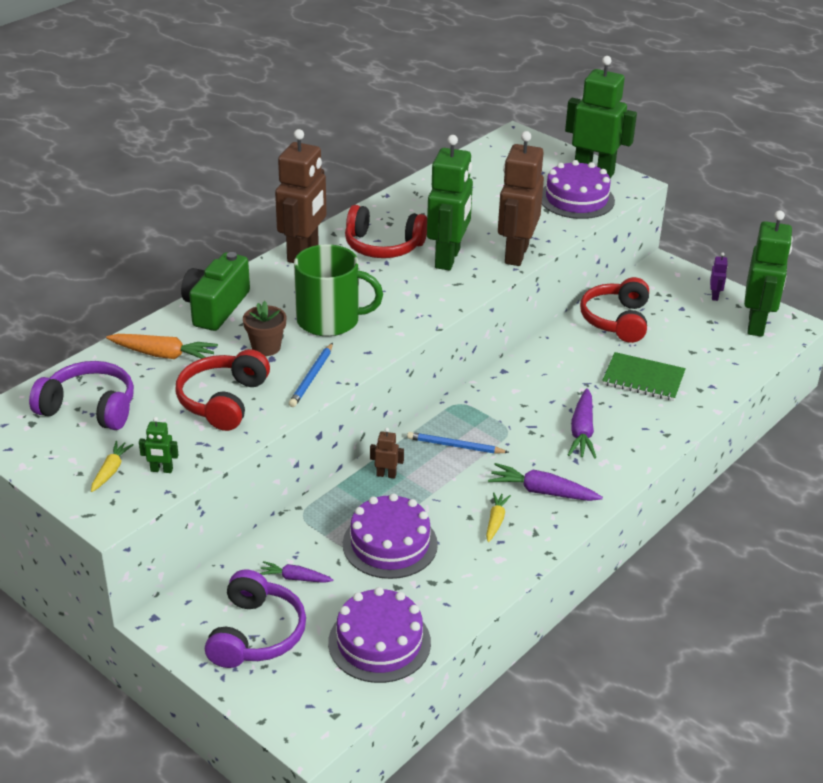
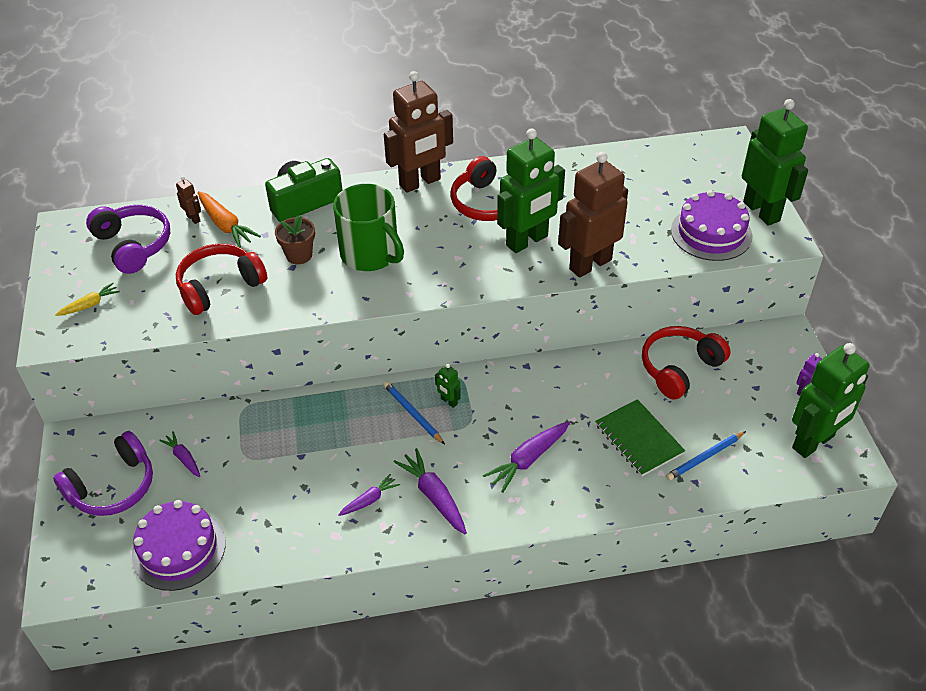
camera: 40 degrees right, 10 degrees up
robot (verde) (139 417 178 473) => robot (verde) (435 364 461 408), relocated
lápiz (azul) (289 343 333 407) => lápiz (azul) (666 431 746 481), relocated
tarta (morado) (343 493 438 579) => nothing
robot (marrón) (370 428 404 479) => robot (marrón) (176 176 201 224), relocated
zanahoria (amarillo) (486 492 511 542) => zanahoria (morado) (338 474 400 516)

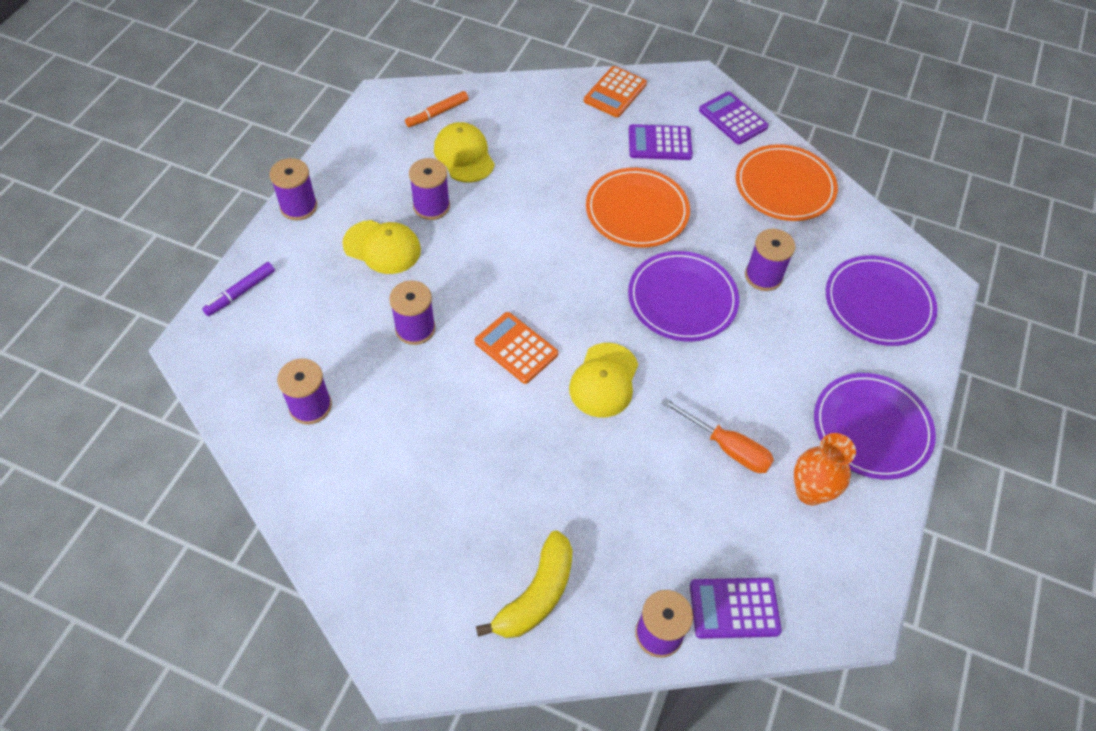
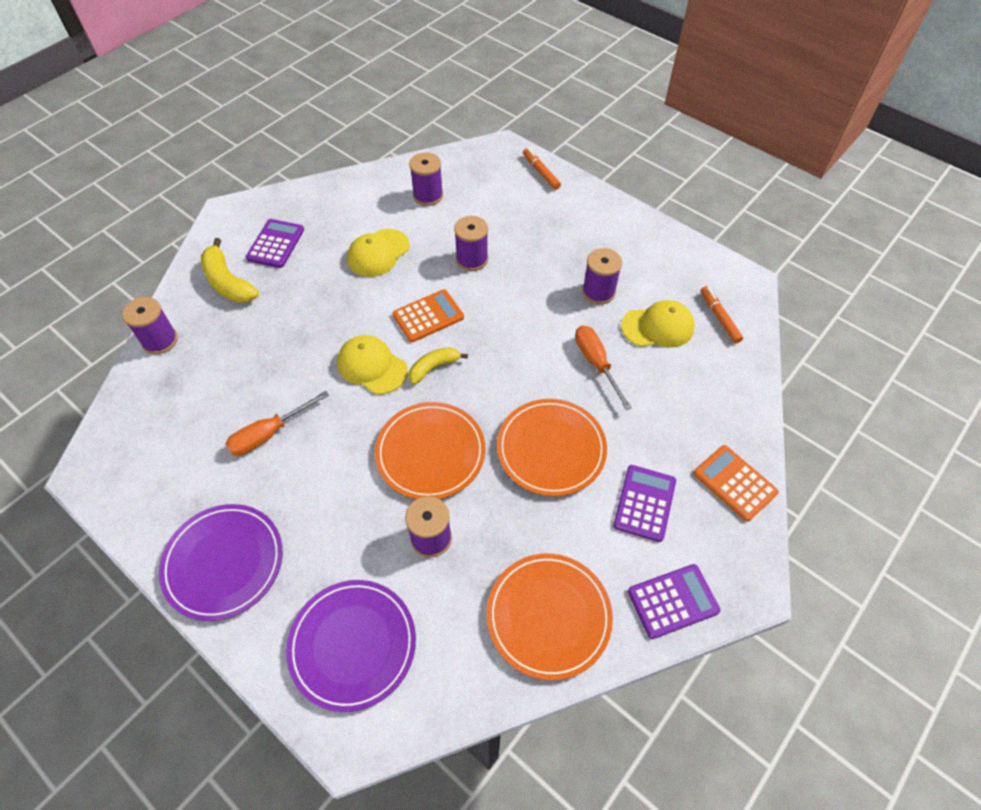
camera: 110 degrees right, 0 degrees up
rotulador (morado) (202 262 275 316) => rotulador (naranja) (523 148 561 190)
carrete (morado) (270 158 317 221) => nothing
gorra (amarillo) (342 220 421 274) => gorra (amarillo) (347 229 410 277), relocated
plato (morado) (628 251 739 341) => plato (naranja) (375 402 486 499)
calculadora (morado) (690 578 782 639) => calculadora (morado) (246 219 304 268), relocated
florero (naranja) (794 433 856 505) => nothing
nothing => plátano (amarillo) (409 347 468 385)
nothing => destornillador (naranja) (575 325 632 410)

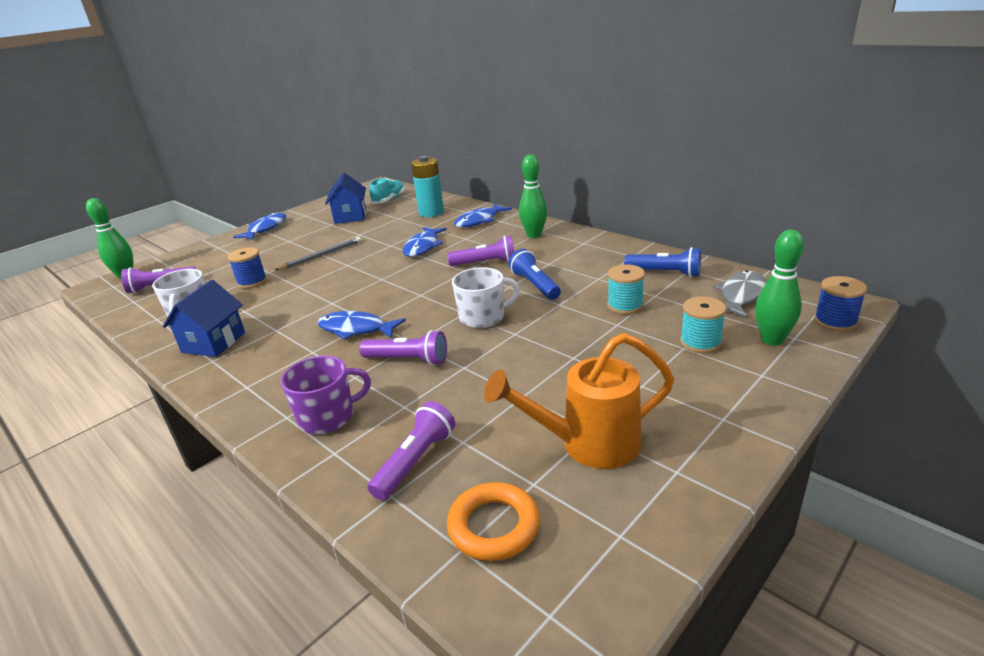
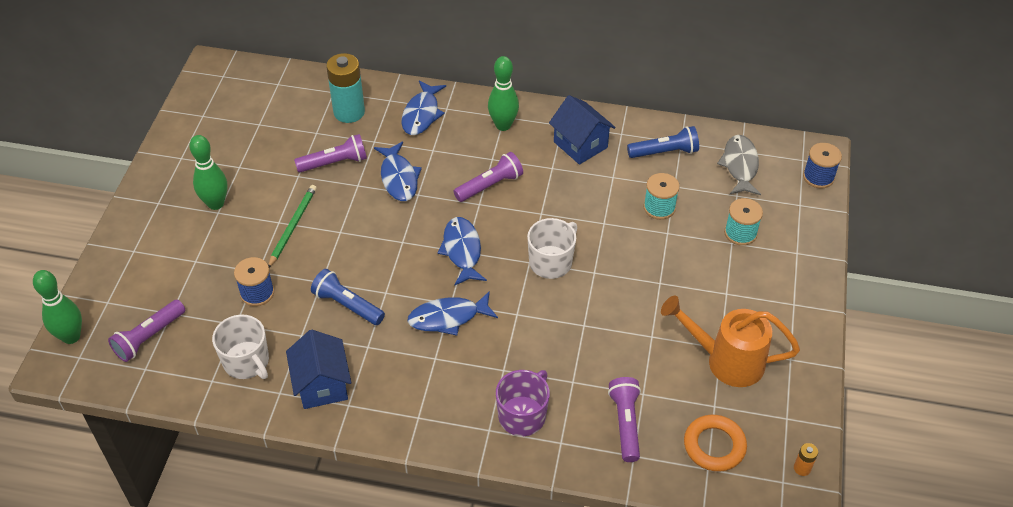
camera: 35 degrees left, 20 degrees up
pez (azul) (233 212 286 240) => pez (azul) (438 217 487 286), relocated
lápiz (gris) (275 237 361 270) => lápiz (verde) (268 185 317 267)
casa (azul) (325 173 366 224) => casa (azul) (549 95 615 165), relocated
lámpara de mano (morado) (359 330 447 365) => lámpara de mano (morado) (294 134 367 172), relocated
zapato (turquesa) (369 178 405 204) => nothing
regadera (naranja) (484 333 674 469) => regadera (naranja) (661 296 800 387), 60 degrees clockwise
lámpara de mano (azul) (508 249 561 300) => lámpara de mano (azul) (311 269 385 325), relocated
bolo (verde) (755 230 804 346) => bolo (verde) (189 135 227 210), relocated
nothing => pila (naranja) (794 443 818 476)

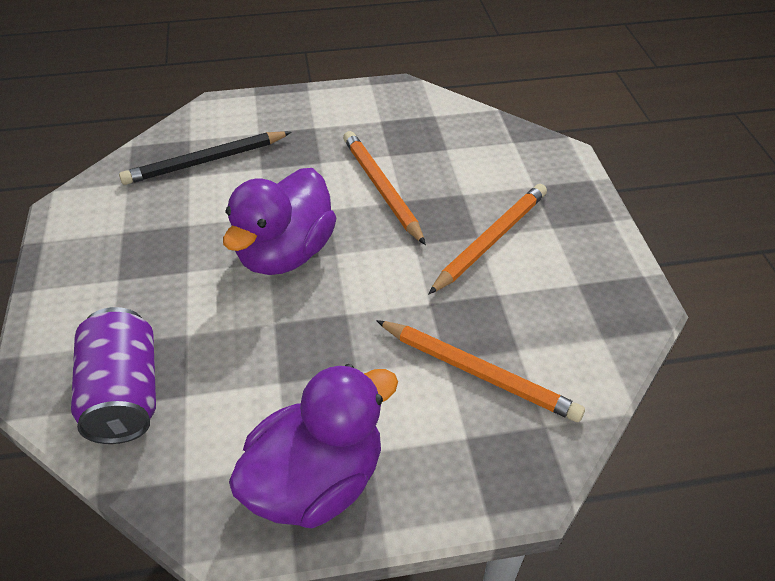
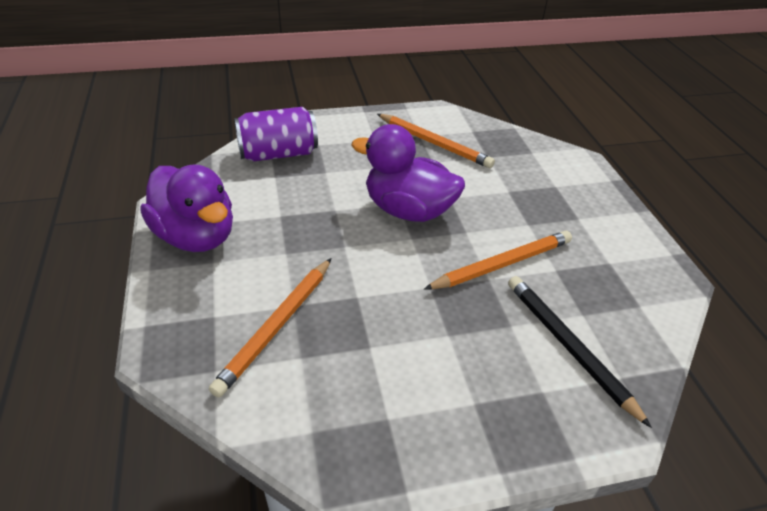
camera: 85 degrees right, 5 degrees down
lápiz (negro) (119 131 291 185) => lápiz (negro) (508 276 652 428), relocated
lápiz (naranja) (428 184 547 294) => lápiz (naranja) (377 114 495 168), relocated

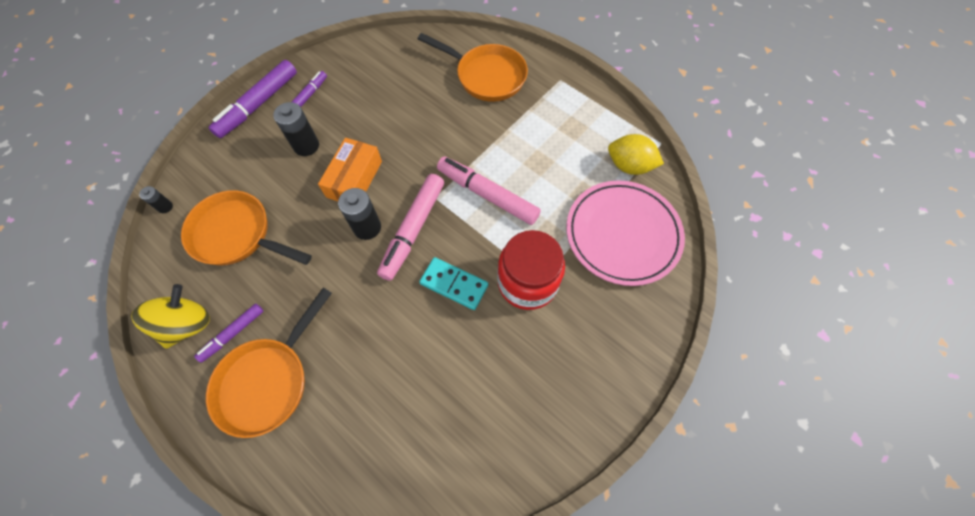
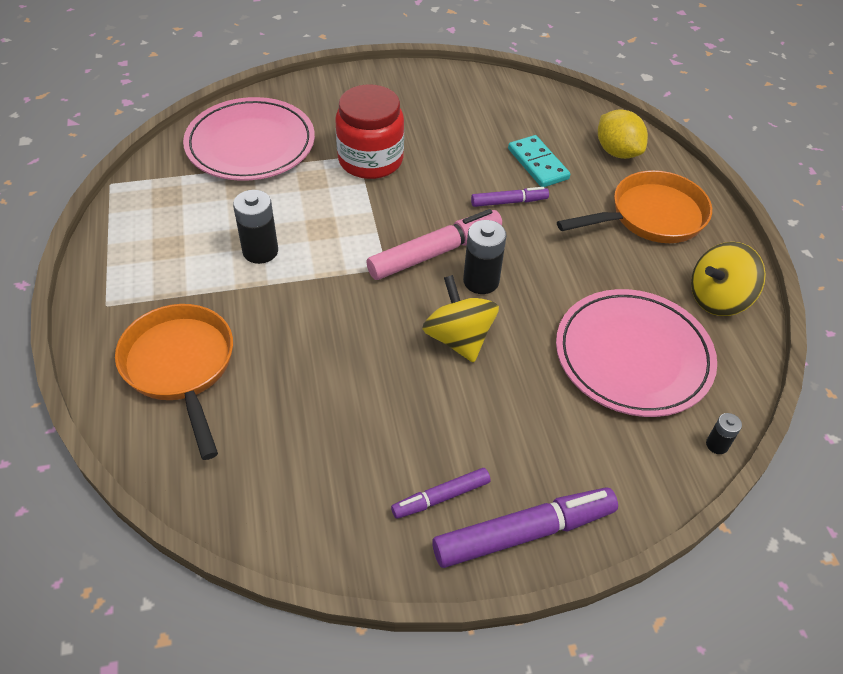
camera: 145 degrees left, 15 degrees down
sartén (naranja) (181 190 312 265) => plato (rosa) (556 289 717 417)
rotulador (morado) (194 304 263 363) => rotulador (morado) (471 187 549 207), relocated
pila (negro) (273 102 319 156) => pila (negro) (233 190 278 264), relocated
caja (naranja) (318 138 382 201) => peonza (amarillo) (422 275 499 363)
ficha de dominó (turquesa) (419 257 488 310) => ficha de dominó (turquesa) (508 135 570 187), relocated
rotulador (rosa) (437 156 541 225) => nothing
limón (amarillo) (608 134 664 175) => limón (amarillo) (598 109 648 159), relocated

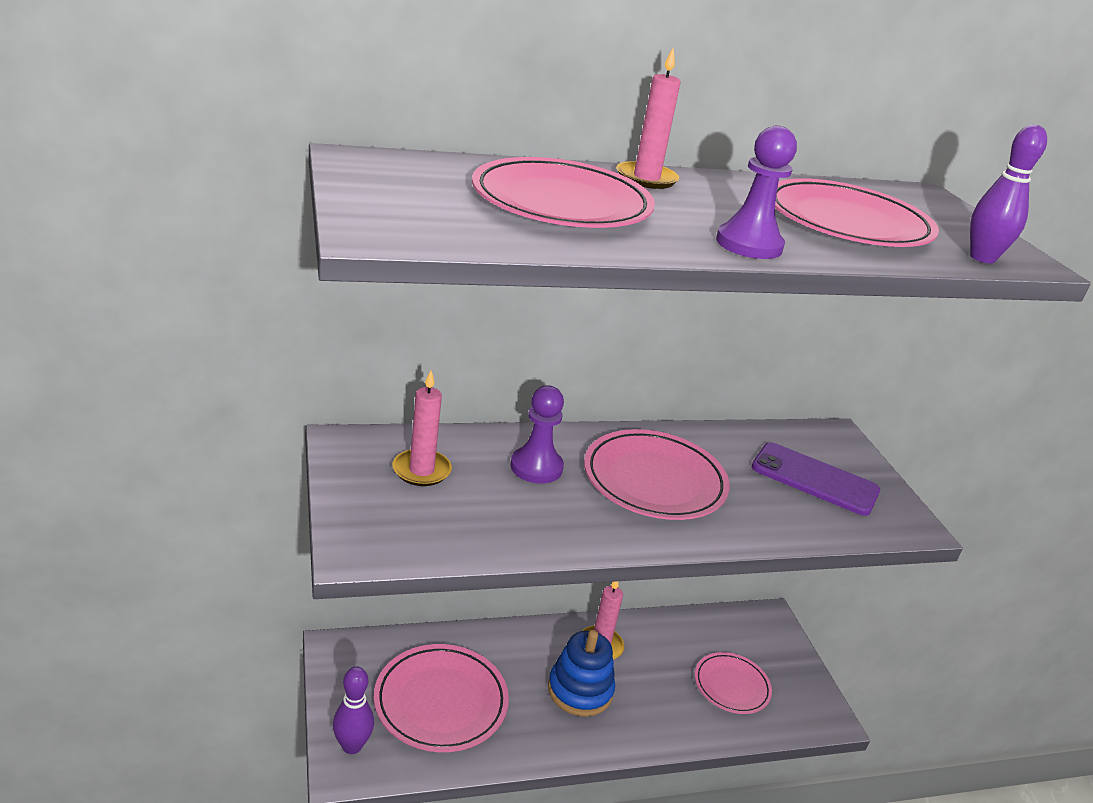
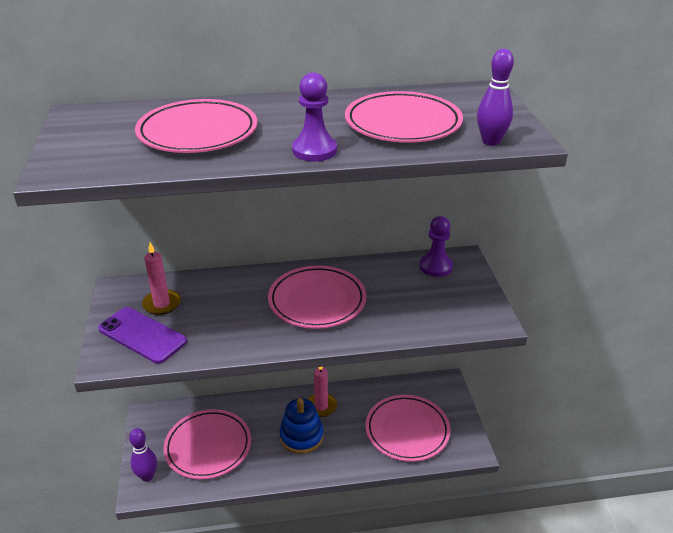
camera: 10 degrees right, 5 degrees up
peón (morado) (510 385 564 484) => peón (morado) (420 216 453 277), relocated
vela (rosa) (616 48 681 189) => nothing
plato (rosa) (695 652 772 714) => plato (rosa) (366 395 450 462), x1.60
móvil (morado) (752 442 880 516) => móvil (morado) (98 307 187 364), relocated

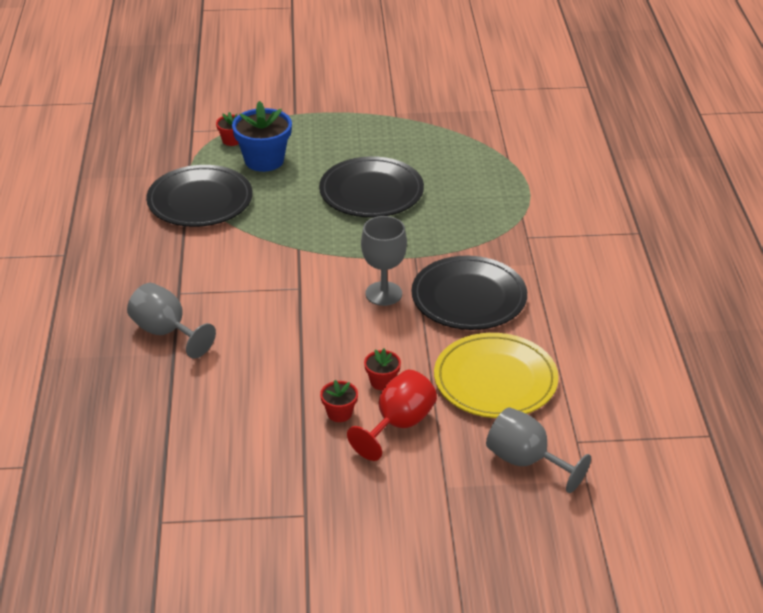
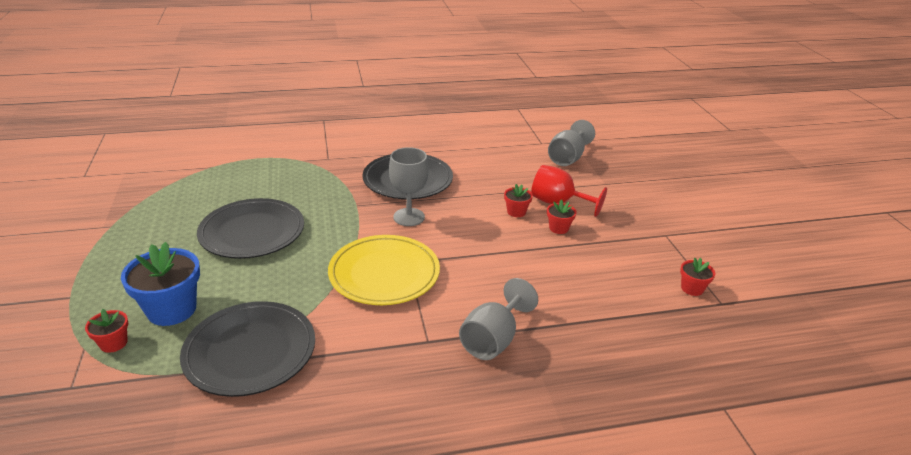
camera: 100 degrees left, 5 degrees down
plato (amarillo) (434 333 559 418) => plato (amarillo) (328 235 440 305), relocated
nothing => maceta (rojo) (680 258 715 296)

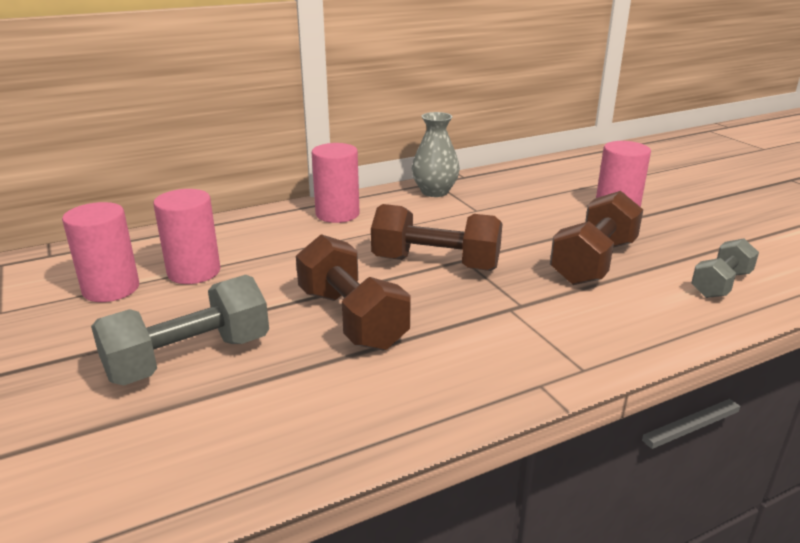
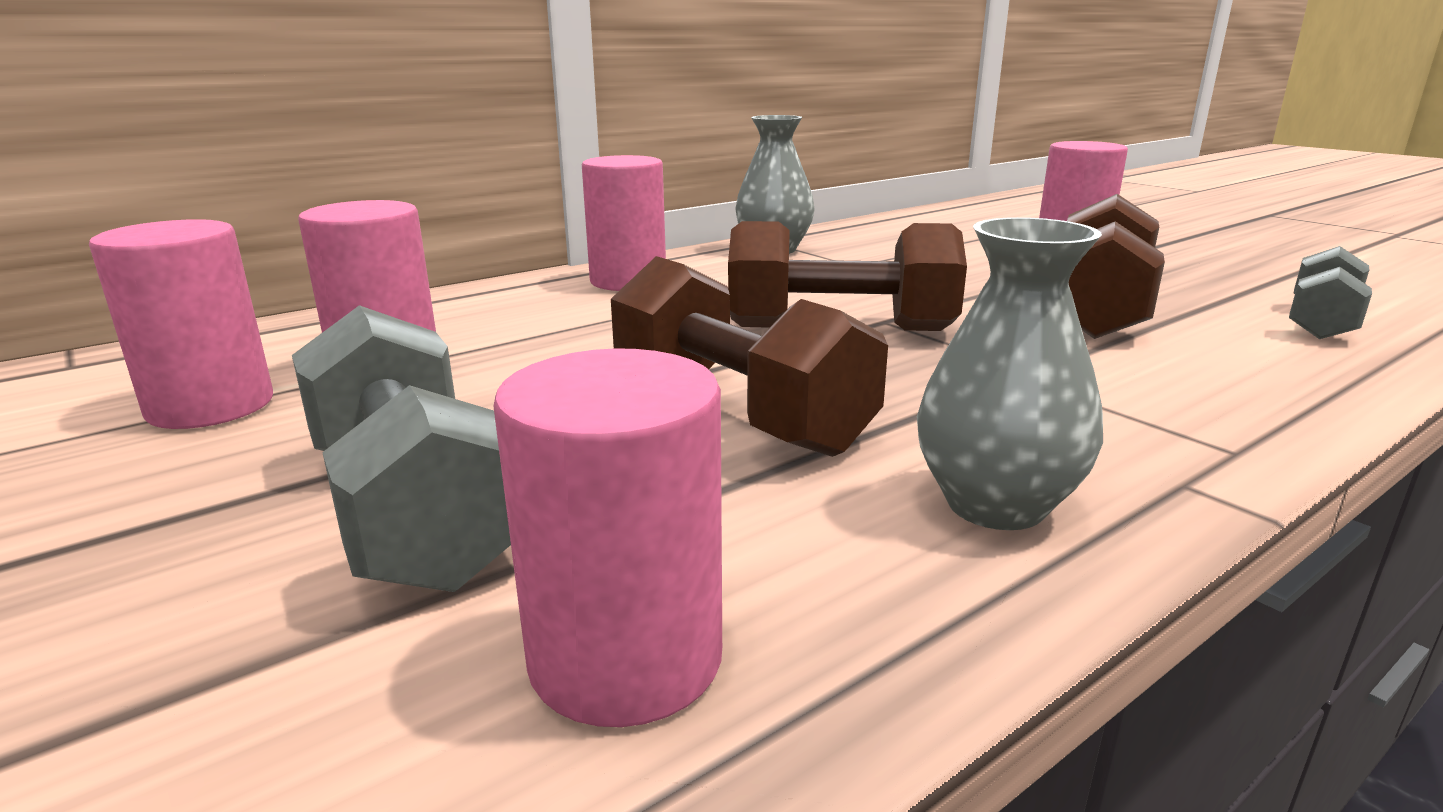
camera: 10 degrees left, 5 degrees down
mancuerna (gris) (91 275 269 385) => mancuerna (gris) (292 305 511 592), 75 degrees counterclockwise
nothing => cilindro (rosa) (493 348 722 727)
nothing => florero (gris) (917 217 1103 530)

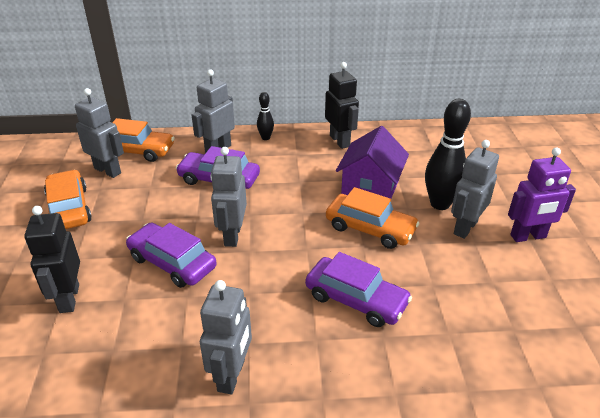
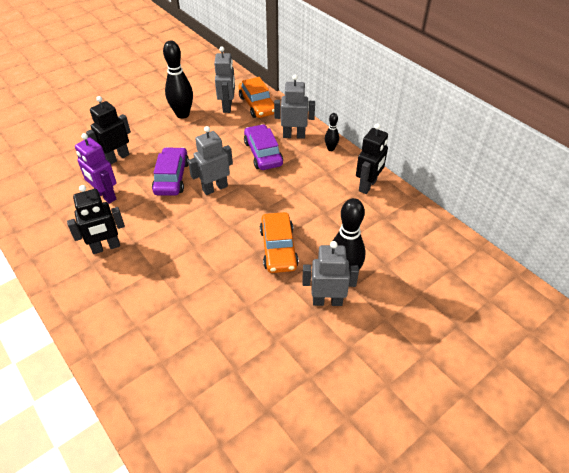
camera: 55 degrees right, 10 degrees up
coche (naranja) (44 170 92 229) => bolo (negro) (163 40 193 119)
robot (gris) (200 280 252 395) => robot (negro) (67 185 125 254)
coche (morado) (305 252 412 327) => nothing
casa (morado) (336 126 409 199) => nothing
robot (morado) (508 147 576 242) => robot (morado) (75 133 117 204), relocated

